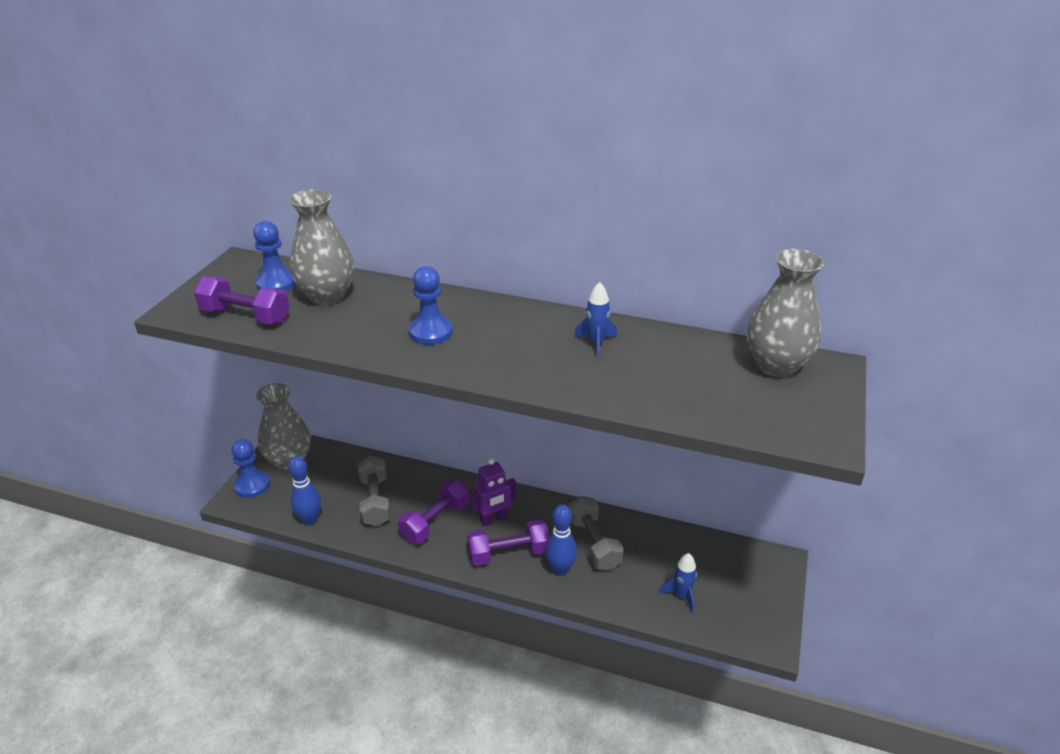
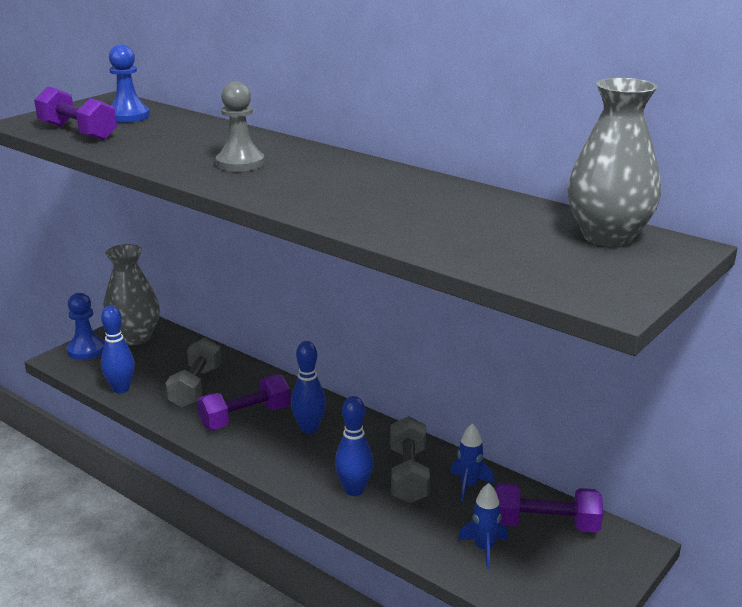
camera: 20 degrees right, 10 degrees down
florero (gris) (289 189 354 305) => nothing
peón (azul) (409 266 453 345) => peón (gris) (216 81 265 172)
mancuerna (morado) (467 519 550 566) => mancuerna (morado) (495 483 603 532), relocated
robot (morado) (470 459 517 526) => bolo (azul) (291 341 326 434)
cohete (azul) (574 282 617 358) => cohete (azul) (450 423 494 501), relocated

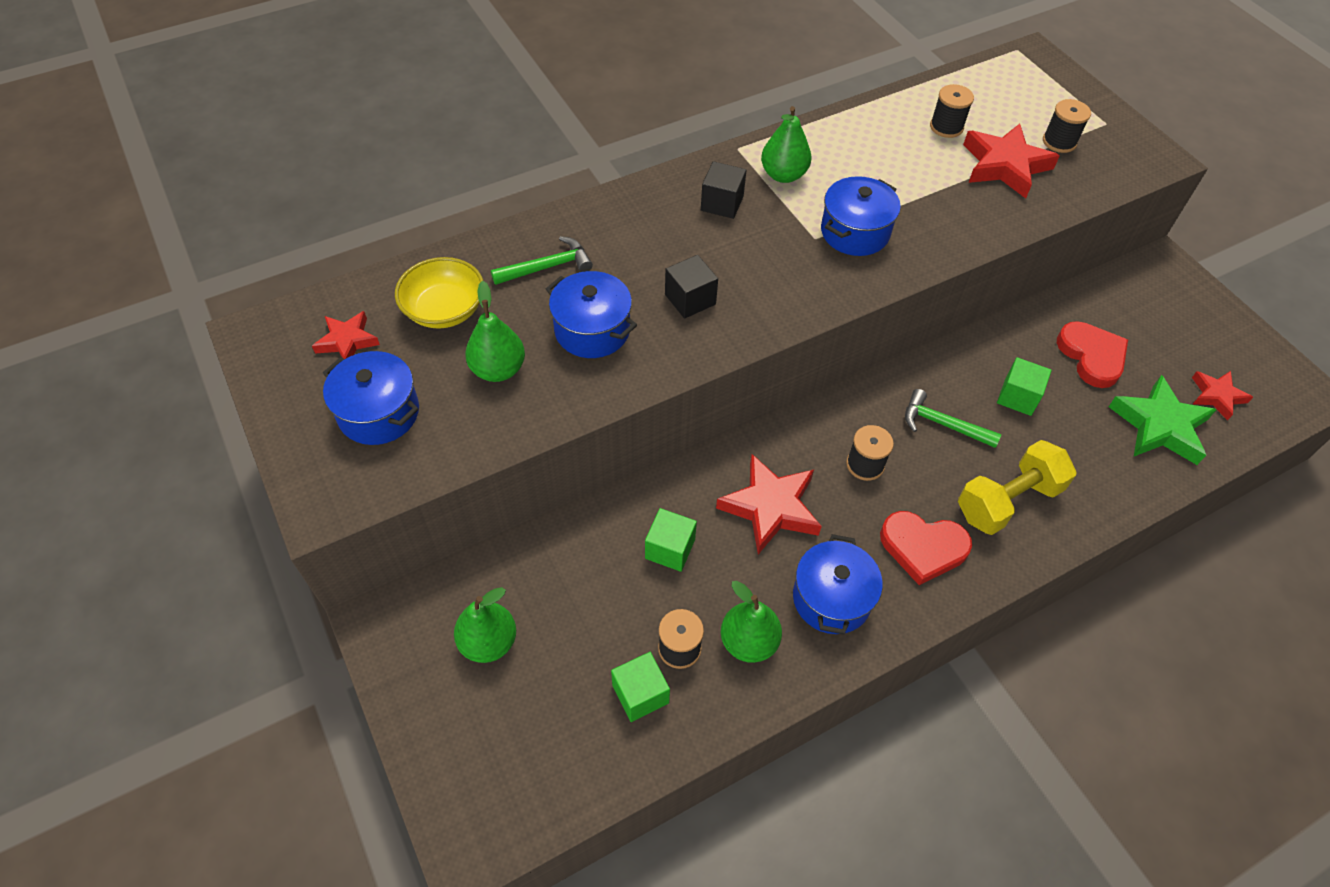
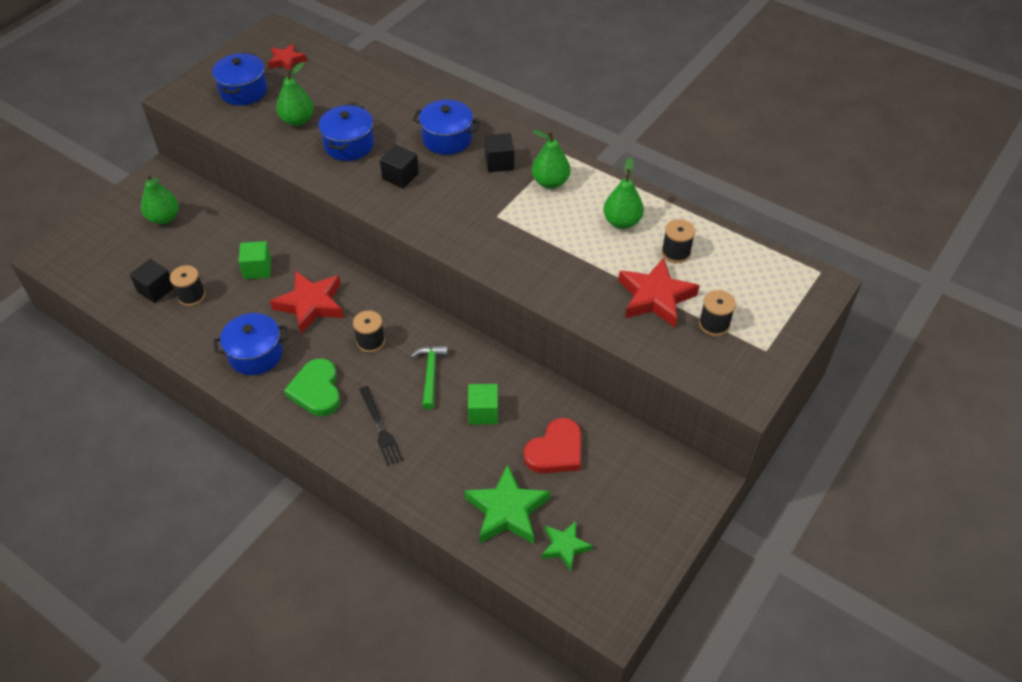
camera: 65 degrees right, 5 degrees down
cuenco (amarillo) (395 257 483 329) => nothing
martillo (verde) (491 236 593 285) => nothing
cubo (verde) (611 652 670 722) => cubo (negro) (130 259 174 303)
pera (verde) (721 581 782 663) => pera (verde) (603 157 644 229), relocated
olla (azul) (821 176 901 256) => olla (azul) (412 100 480 155), relocated
corazón (rojo) (880 511 972 585) => corazón (verde) (284 359 340 416)
mancuerna (amarillo) (958 440 1076 535) => tenedor (negro) (359 386 403 466)
estrella (rojo) (1192 371 1253 421) => estrella (verde) (542 521 593 571)

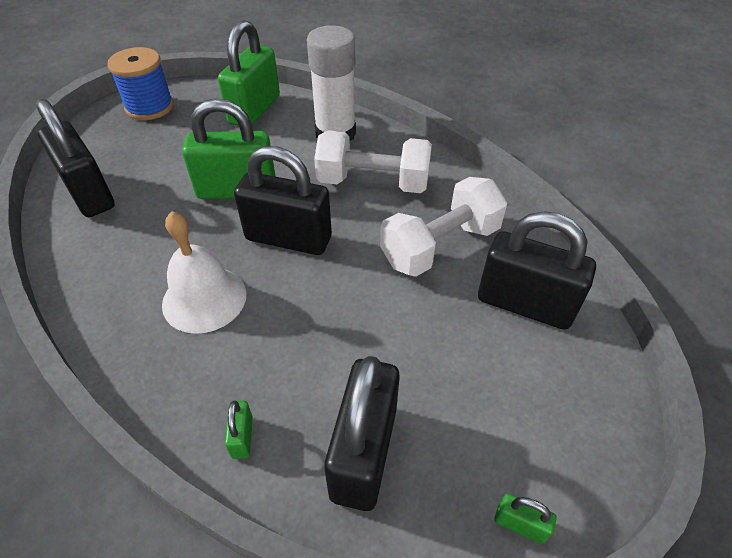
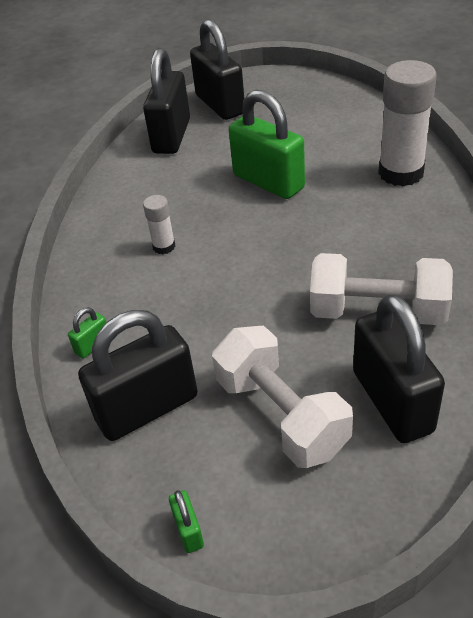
camera: 50 degrees right, 5 degrees down
carrete (azul) (107 47 174 120) => nothing
campana (blanco) (162 211 246 334) => barra de pegamento (blanco) (143 195 176 254)
candado (verde) (218 20 280 126) => nothing
candado (negro) (234 146 332 255) => candado (negro) (190 19 244 120), relocated
mancuerna (blanco) (314 130 432 193) => mancuerna (blanco) (212 326 353 468), relocated

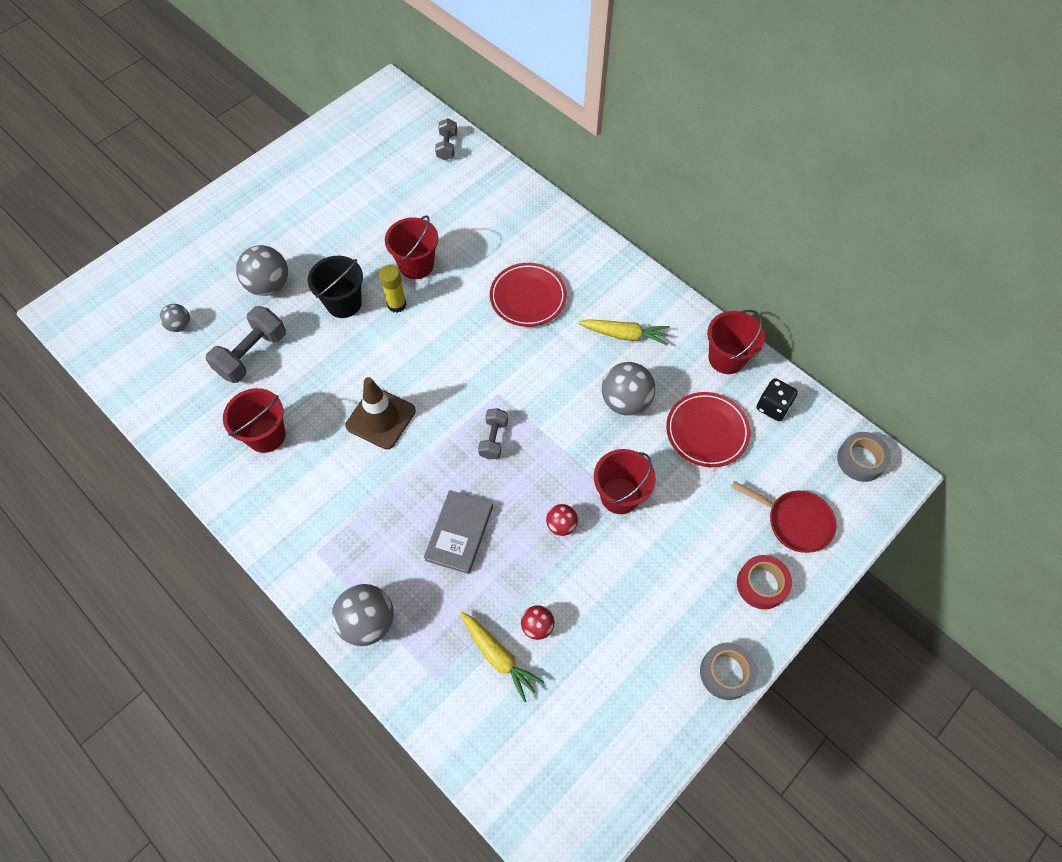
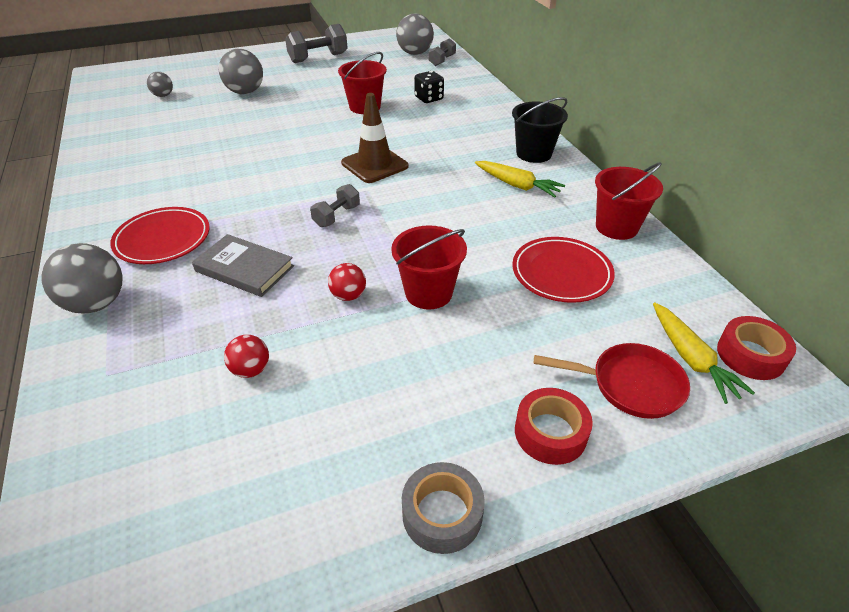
camera: 25 degrees right, 20 degrees down
mancuerna (gris) (206 306 286 383) => mancuerna (gris) (285 24 348 63), relocated
balde (rojo) (223 388 285 453) => nothing
balde (negro) (308 256 363 318) => balde (negro) (512 97 568 163), relocated
cono de tráfico (marrón) (345 377 416 449) => cono de tráfico (marrón) (341 93 409 183), relocated
barra de pegamento (amarillo) (379 265 406 313) => nothing
libro (gris) (424 490 493 574) => libro (gris) (192 234 294 297), 75 degrees clockwise
zanahoria (amarillo) (460 612 544 702) => zanahoria (amarillo) (653 303 755 404), relocated
plato (rojo) (490 263 567 327) => plato (rojo) (110 207 210 264), relocated
pelota (gris) (602 362 655 416) => pelota (gris) (396 13 434 55), relocated
sartén (rojo) (731 481 837 553) => sartén (rojo) (534 343 690 419), 45 degrees counterclockwise
dado (negro) (757 378 798 421) => dado (negro) (414 71 444 103), relocated
cinta adhesiva (gris) (837 432 891 482) => cinta adhesiva (rojo) (717 316 796 380)

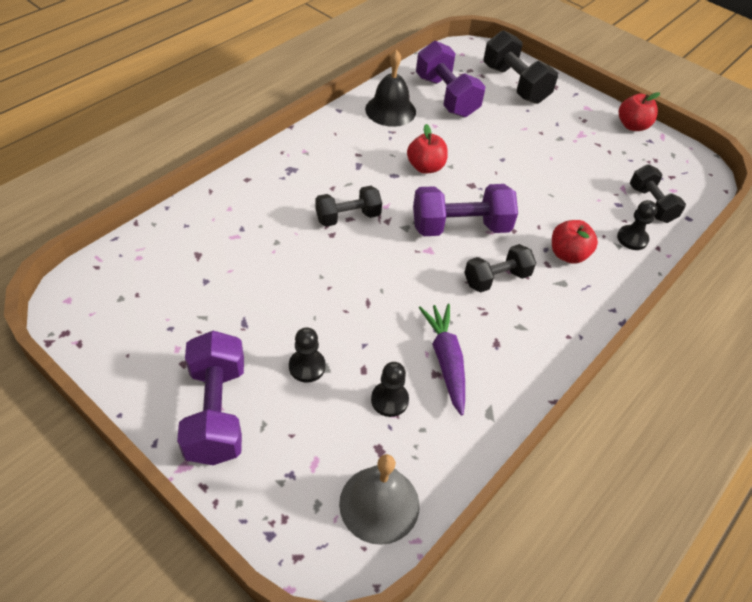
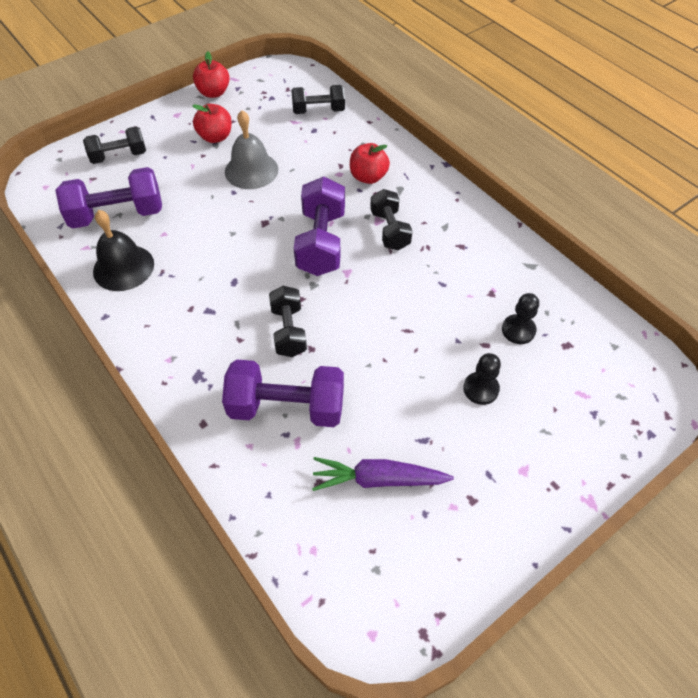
camera: 75 degrees left, 5 degrees up
mancuerna (morado) (177 331 244 465) => mancuerna (morado) (222 359 344 427), relocated
campana (gris) (339 454 420 545) => campana (gris) (225 110 278 189), relocated
manzana (rojo) (407 124 448 174) => manzana (rojo) (192 104 232 143), relocated
zanahoria (morado) (419 304 465 416) => zanahoria (morado) (312 457 454 491), relocated
mancuerna (negro) (483 30 558 104) => mancuerna (negro) (83 126 146 164), x0.65
peón (negro) (617 200 657 250) => nothing

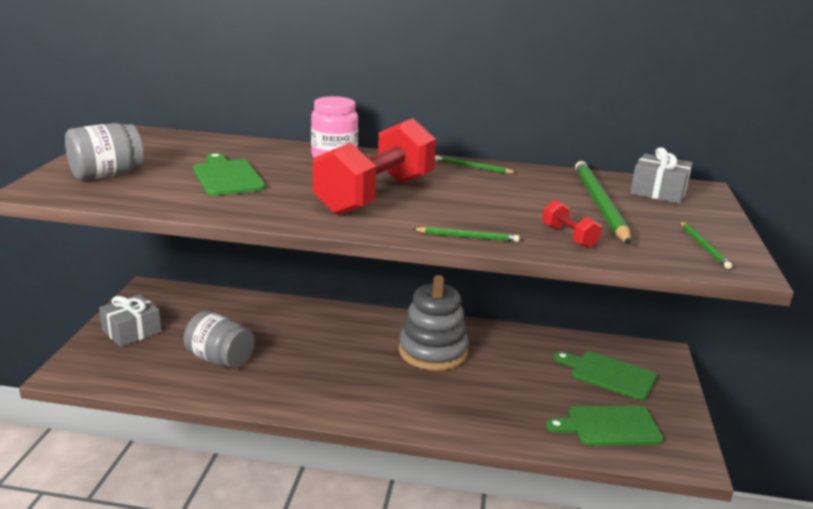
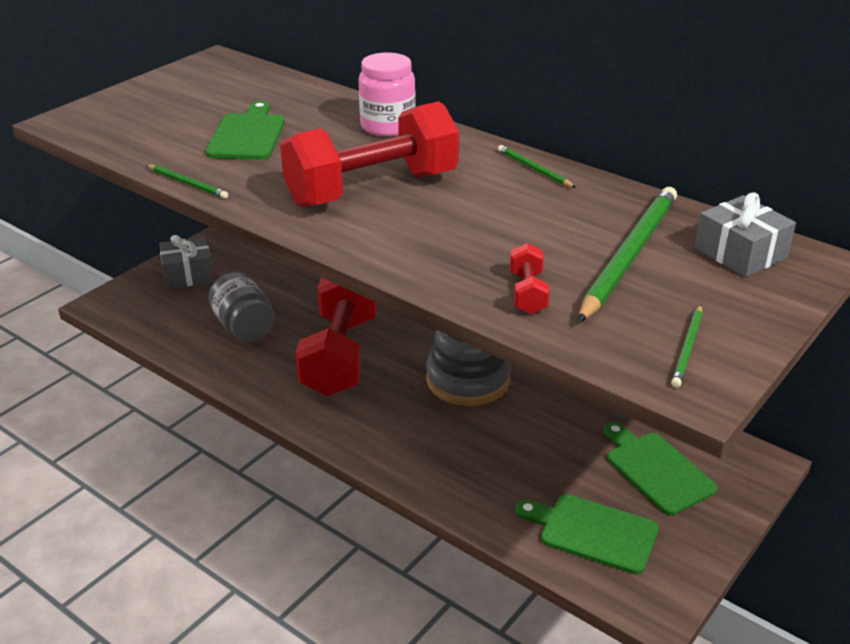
camera: 30 degrees right, 10 degrees up
tarro (gris) (65 123 144 180) => nothing
lápiz (verde) (413 227 519 242) => lápiz (verde) (147 164 228 199), relocated
nothing => mancuerna (rojo) (295 277 378 396)

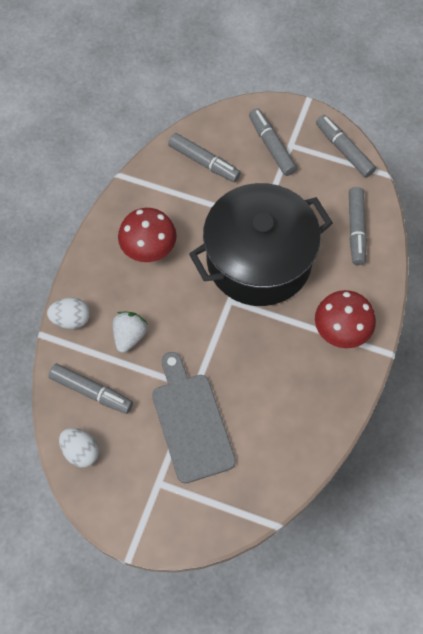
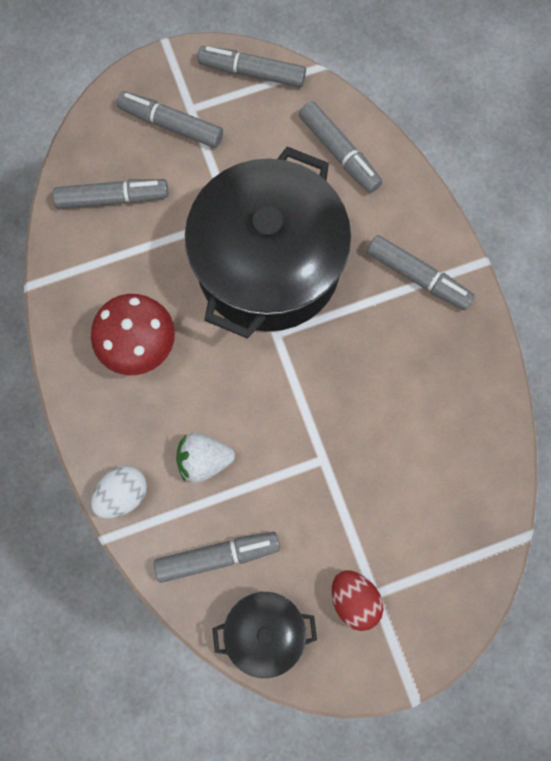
camera: 40 degrees left, 10 degrees up
huevo (blanco) (59 428 99 468) => olla (negro) (212 592 317 678)
fresa (blanco) (113 312 148 353) => fresa (blanco) (176 433 235 483), 75 degrees counterclockwise
tabla de cortar (gris) (152 352 236 483) => nothing
seta (rojo) (315 290 376 348) => rotulador (gris) (367 235 475 310)
nothing => huevo (rojo) (332 570 384 631)

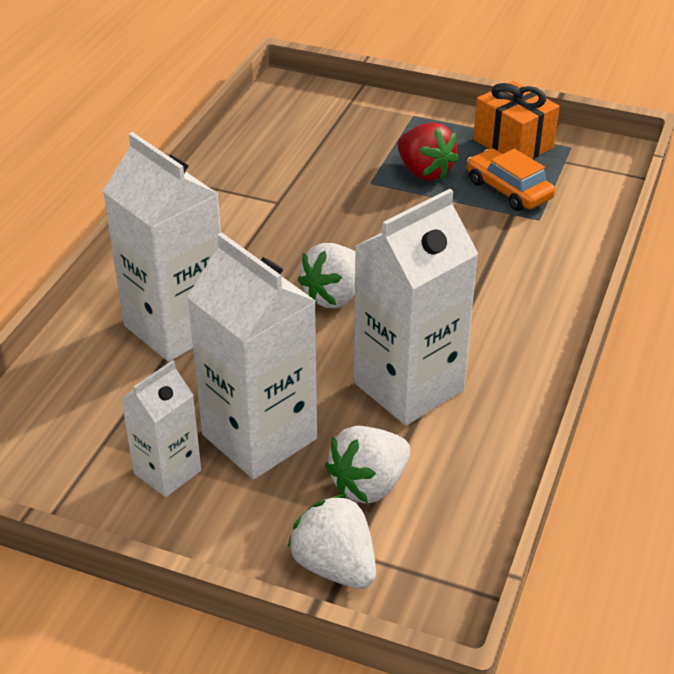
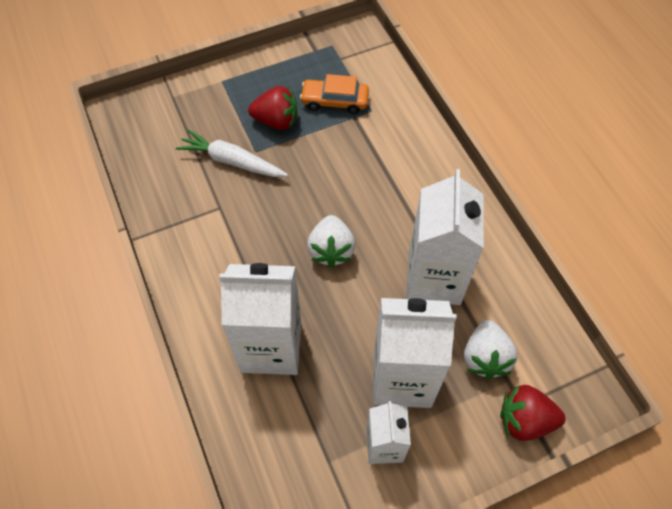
camera: 45 degrees left, 20 degrees up
fresa (blanco) (288 494 376 589) => fresa (rojo) (500 385 566 441)
regalo (naranja) (473 81 560 159) => nothing
nothing => zanahoria (blanco) (176 129 288 177)

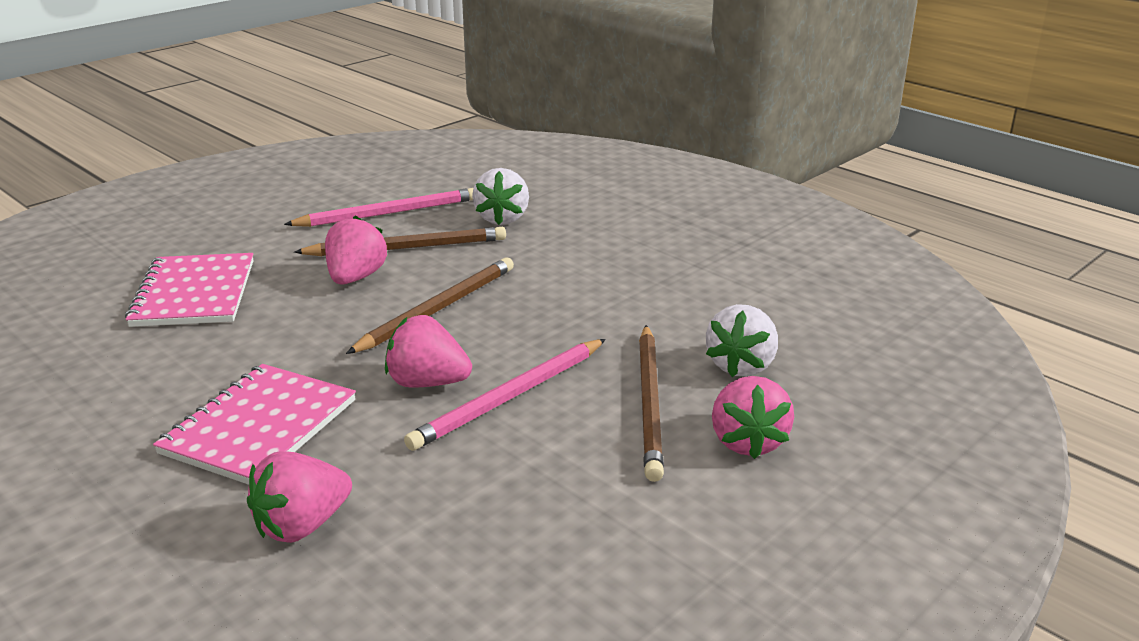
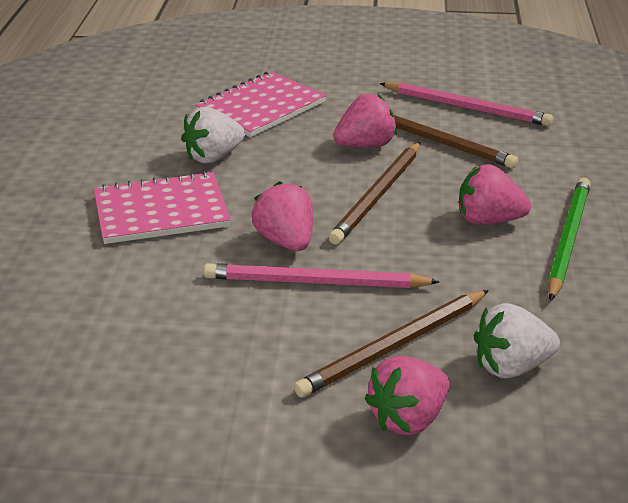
camera: 50 degrees right, 5 degrees up
fresa (rosa) (247 451 352 543) => fresa (rosa) (459 164 531 225), relocated
lápiz (marrón) (346 258 514 354) => lápiz (marrón) (328 142 420 245), 120 degrees clockwise
fresa (blanco) (472 168 529 225) => fresa (blanco) (181 107 245 163), relocated
nothing => lápiz (verde) (548 178 591 301)

